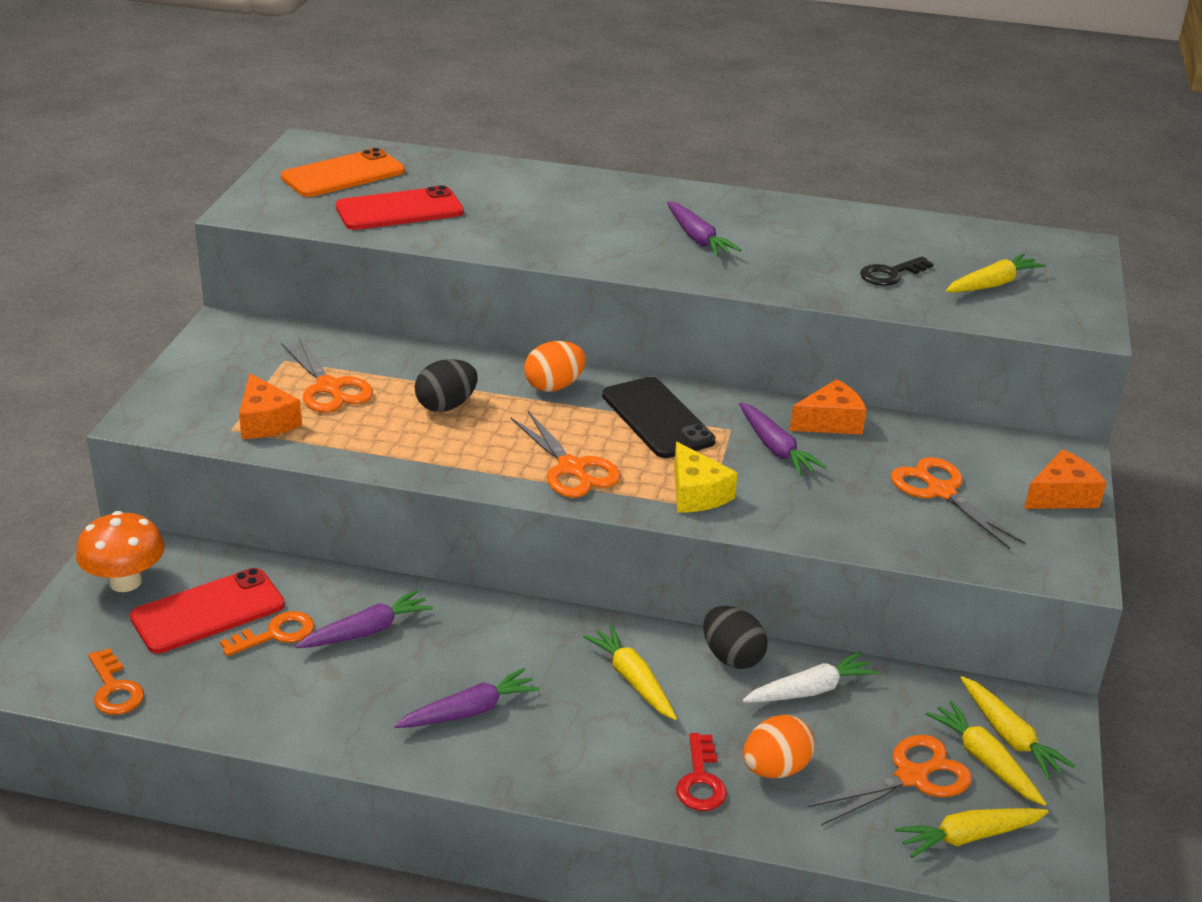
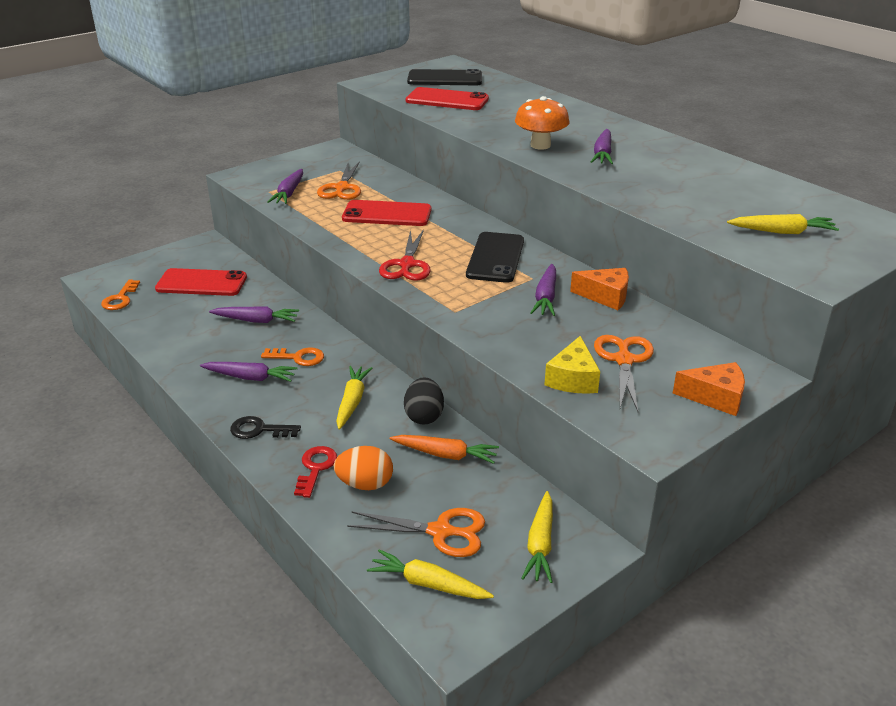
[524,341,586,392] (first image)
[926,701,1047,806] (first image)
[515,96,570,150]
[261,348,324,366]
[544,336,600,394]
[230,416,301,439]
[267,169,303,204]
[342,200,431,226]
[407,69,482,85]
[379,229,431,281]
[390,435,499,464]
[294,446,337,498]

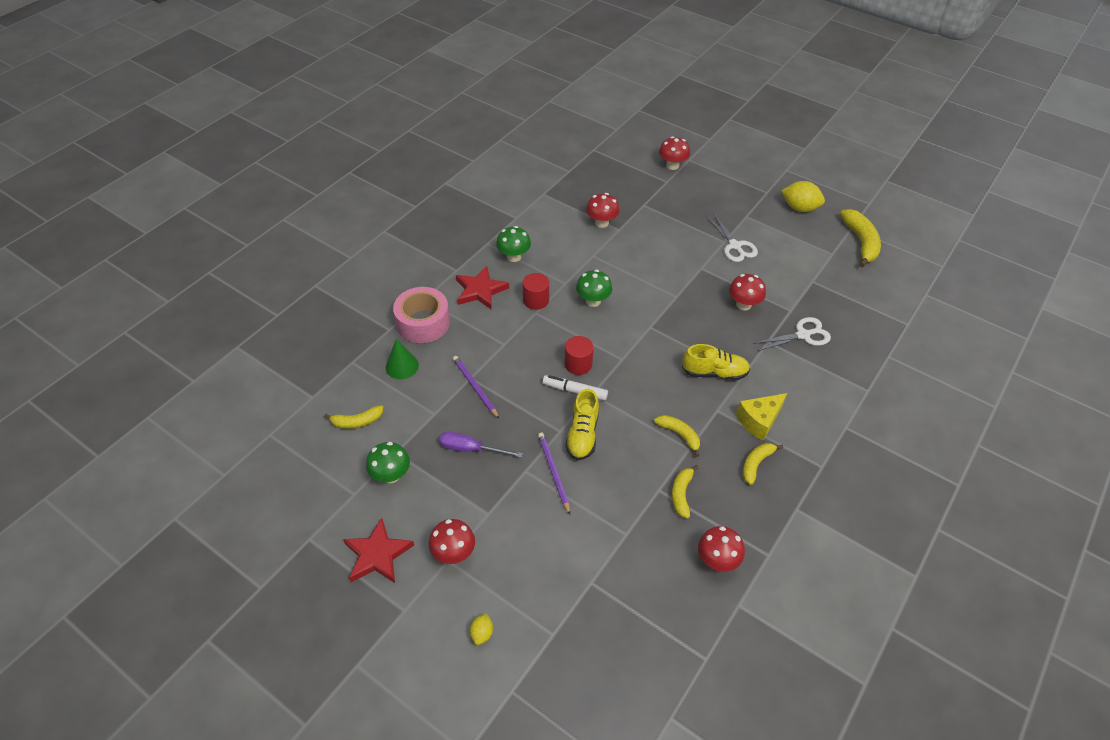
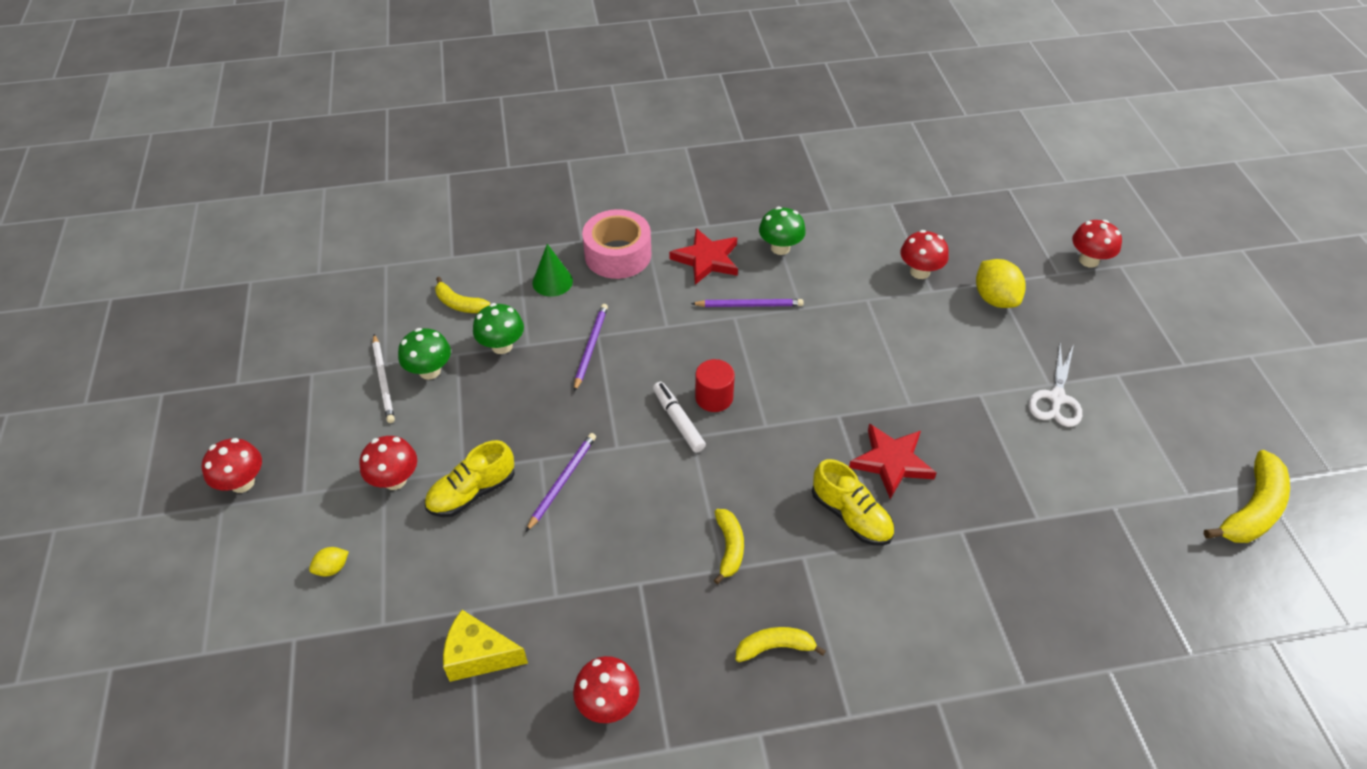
[439,432,523,458] (first image)
[672,465,699,518] (first image)
[753,317,831,351] (first image)
[372,334,395,423]
[849,424,936,499]
[425,440,515,517]
[473,303,524,354]
[202,438,262,493]
[443,610,528,682]
[976,259,1026,308]
[691,299,804,307]

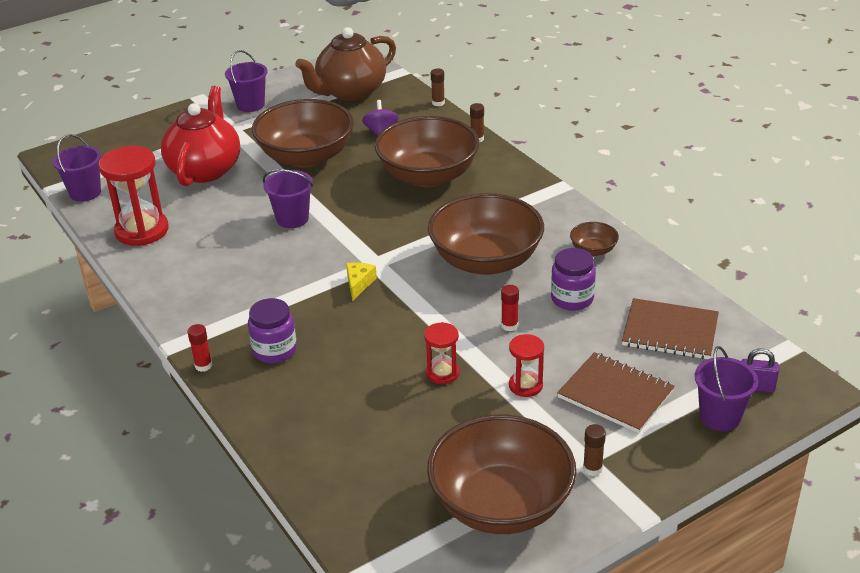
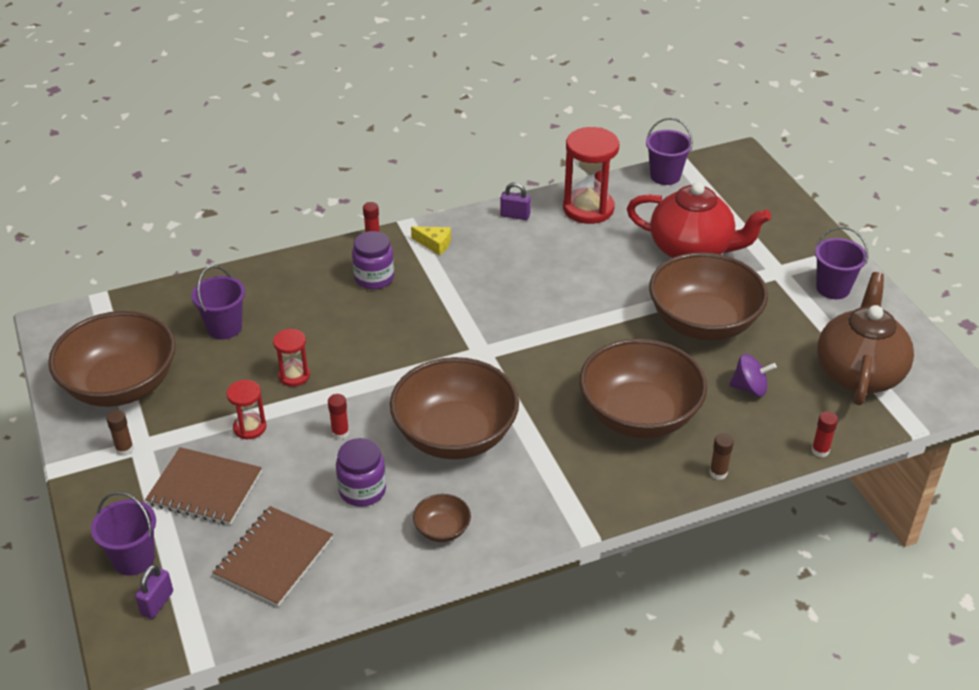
[500,183,531,220]
[191,265,245,340]
[411,227,451,255]
[812,411,838,457]
[817,272,914,405]
[145,447,262,525]

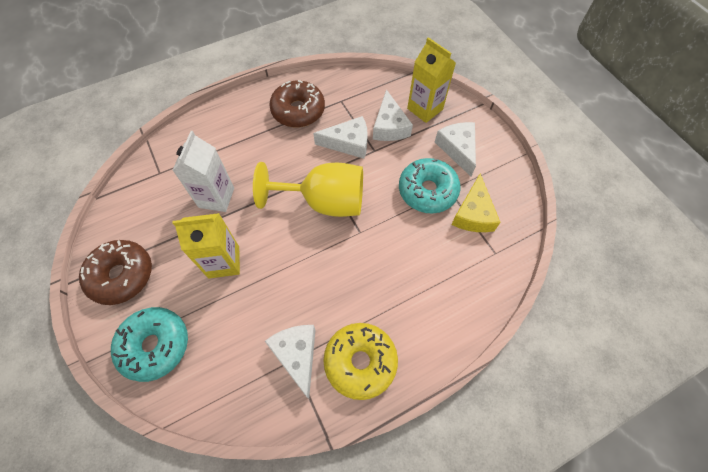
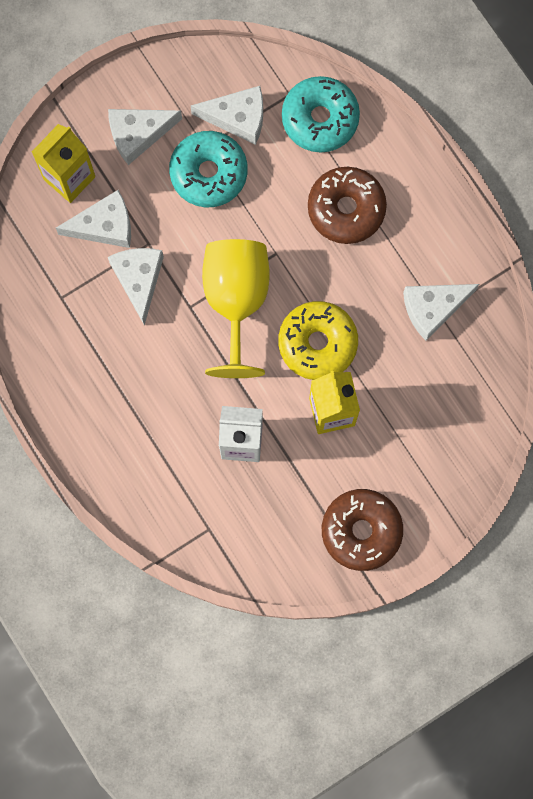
[282,76,360,152]
[308,167,387,244]
[278,301,358,380]
[191,86,263,145]

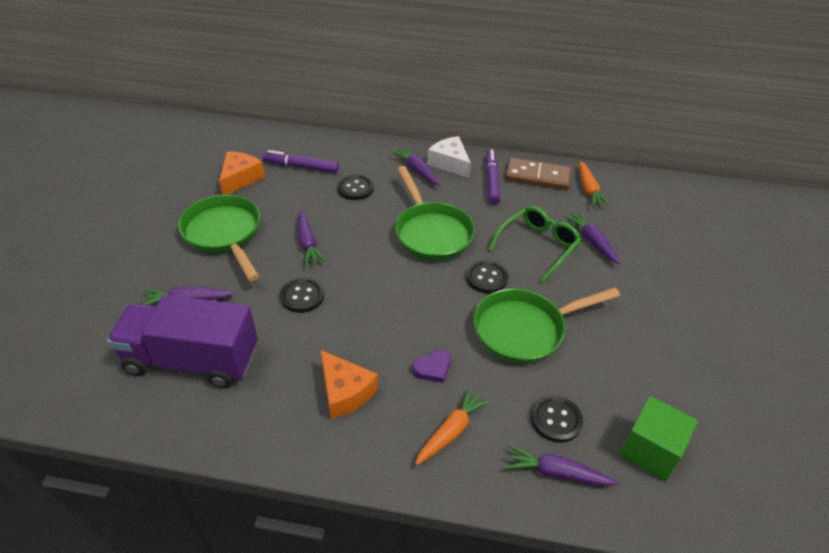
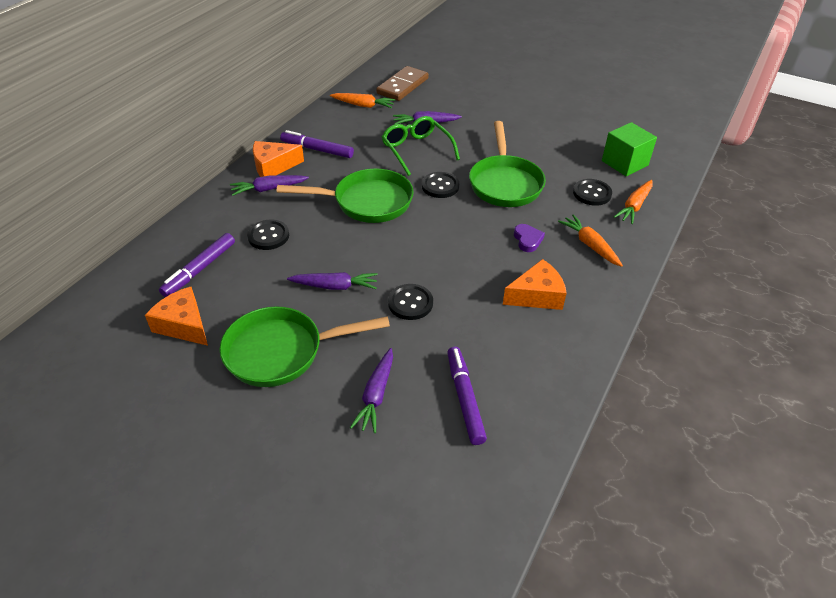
[376,66,429,101]
[447,347,487,445]
[253,141,304,177]
[614,180,653,224]

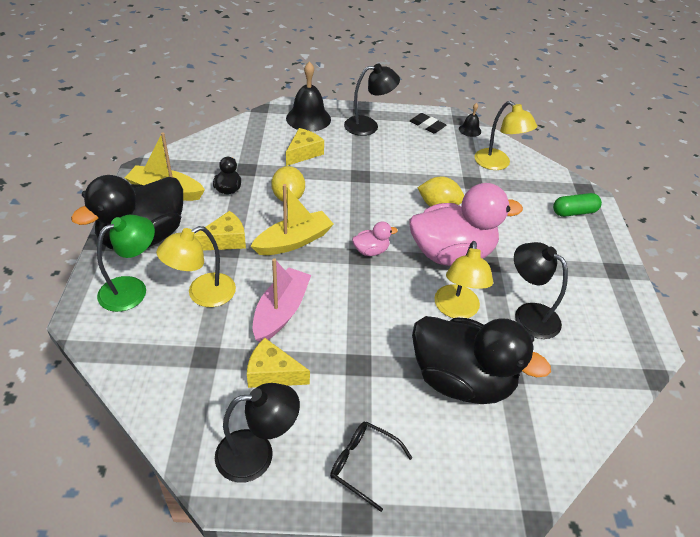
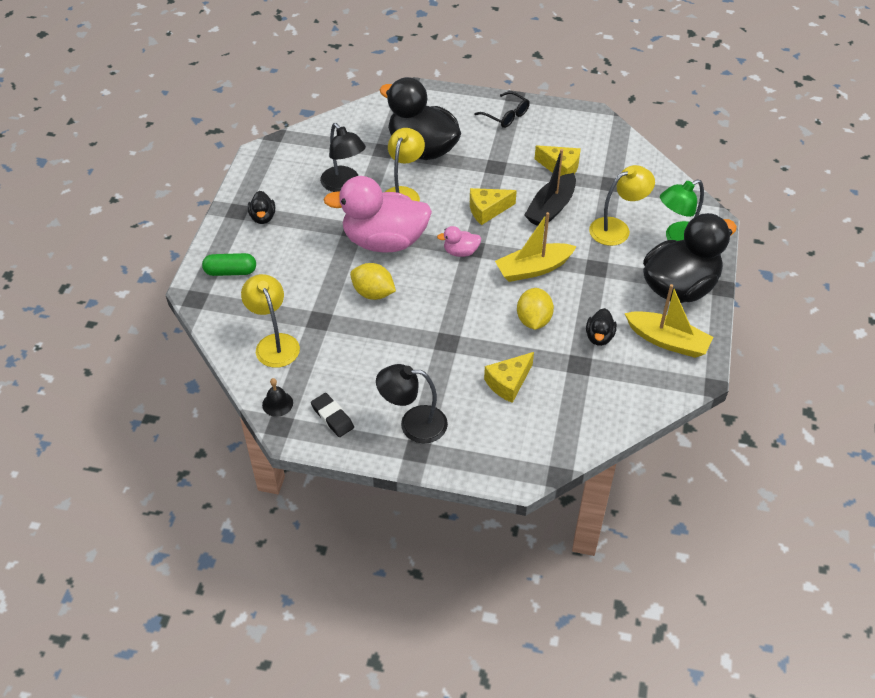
[215,383,300,483] (first image)
[286,61,331,132] (first image)
[248,191,275,224]
[470,188,517,225]
[524,149,576,226]

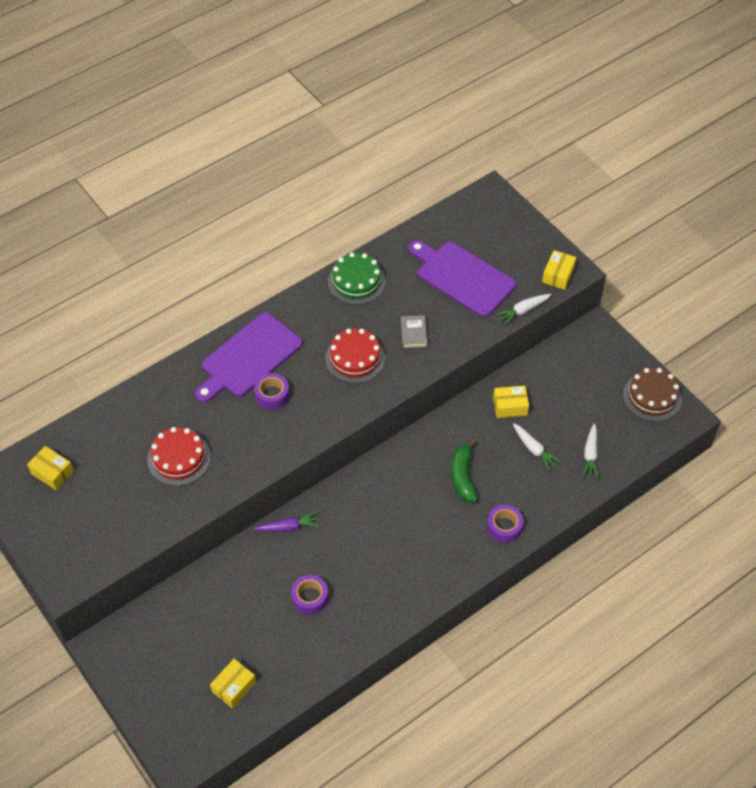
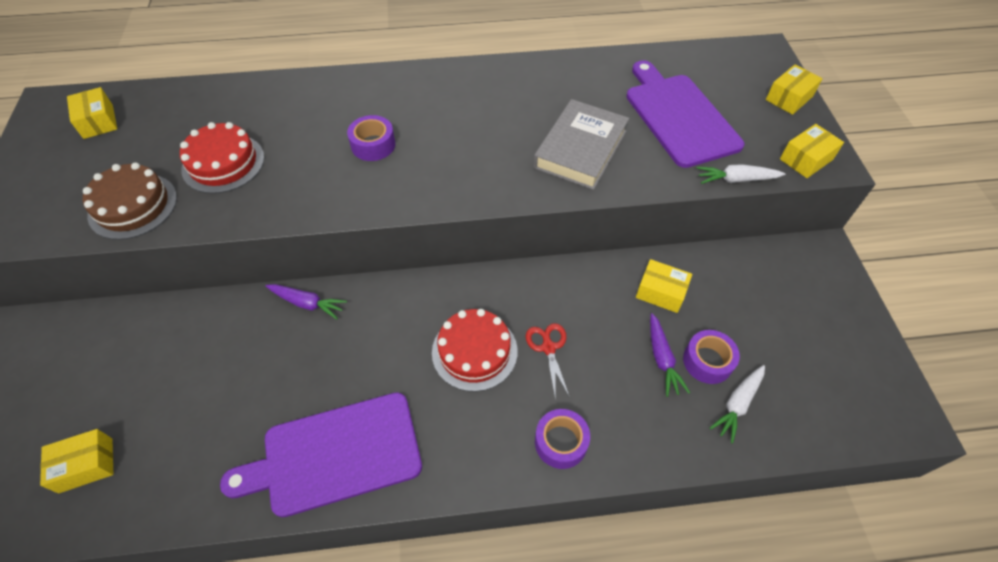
[328,252,386,305] (first image)
[766,65,823,115]
[220,392,422,517]
[683,330,740,384]
[432,309,518,392]
[83,163,177,240]
[526,323,570,400]
[650,313,690,397]
[534,99,629,190]

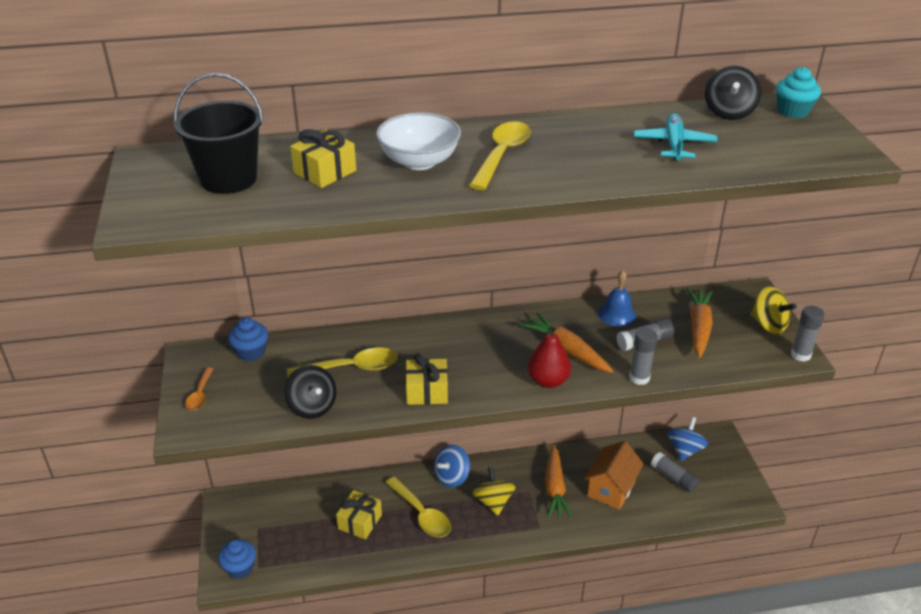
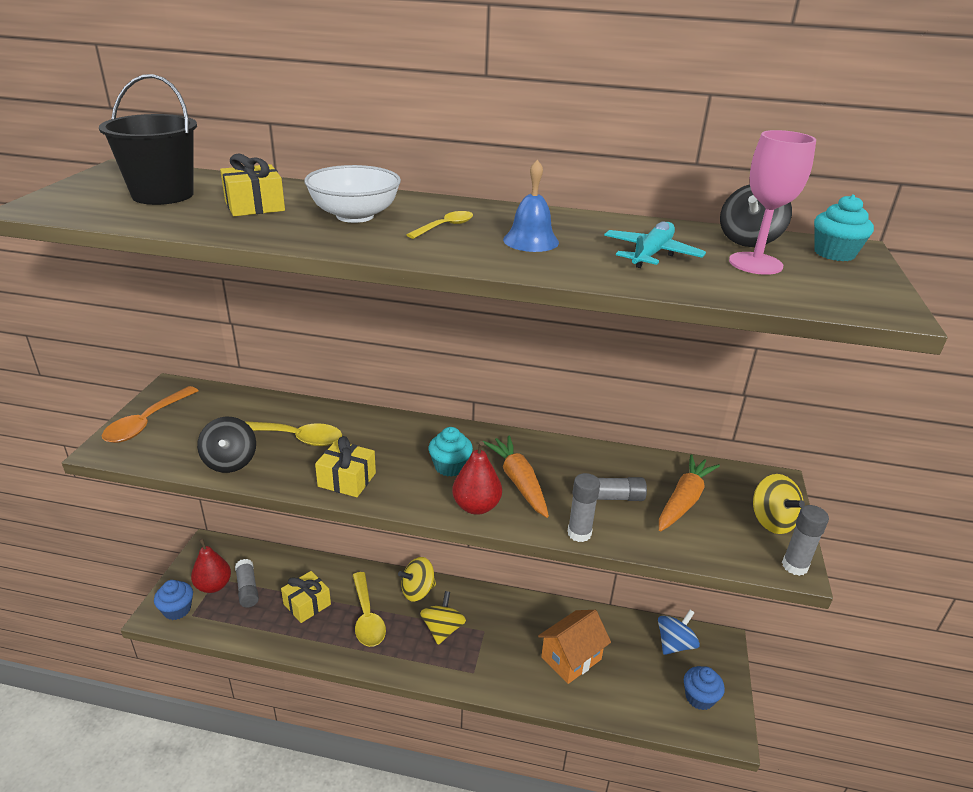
[545,444,572,519] (first image)
[191,538,231,593]
[429,427,473,477]
[729,130,816,275]
[684,666,725,710]
[503,160,559,252]
[235,559,259,608]
[398,557,436,601]
[102,386,198,443]
[407,211,473,239]

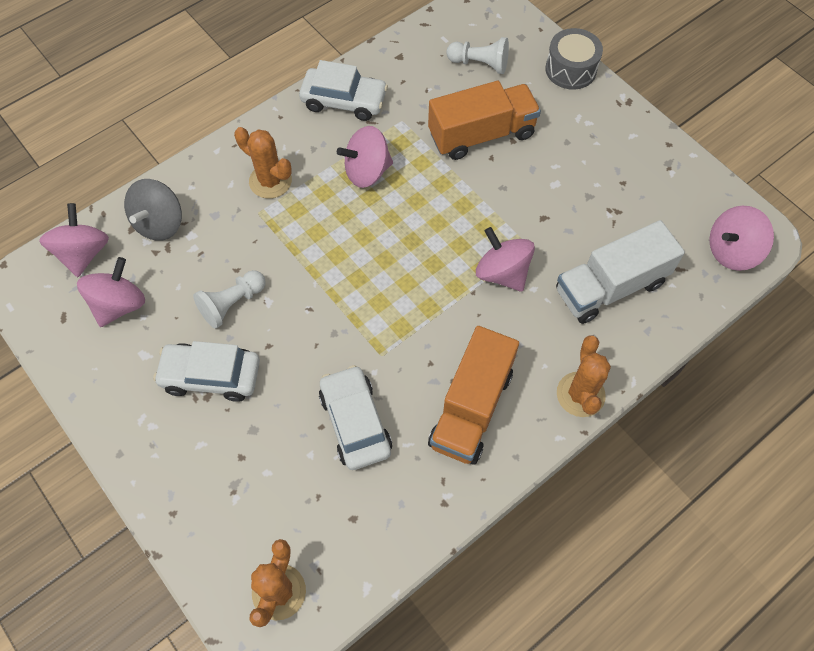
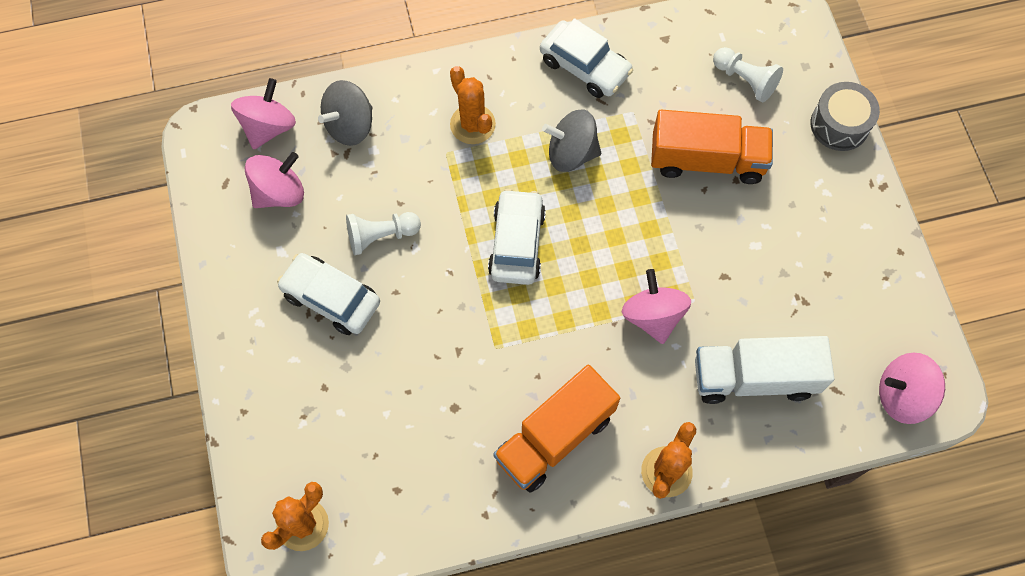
[488,189,546,285]
[542,109,601,172]

